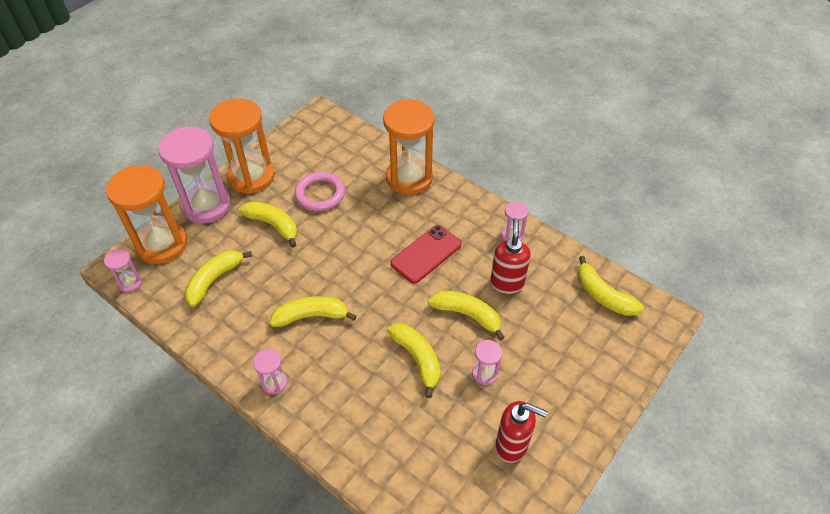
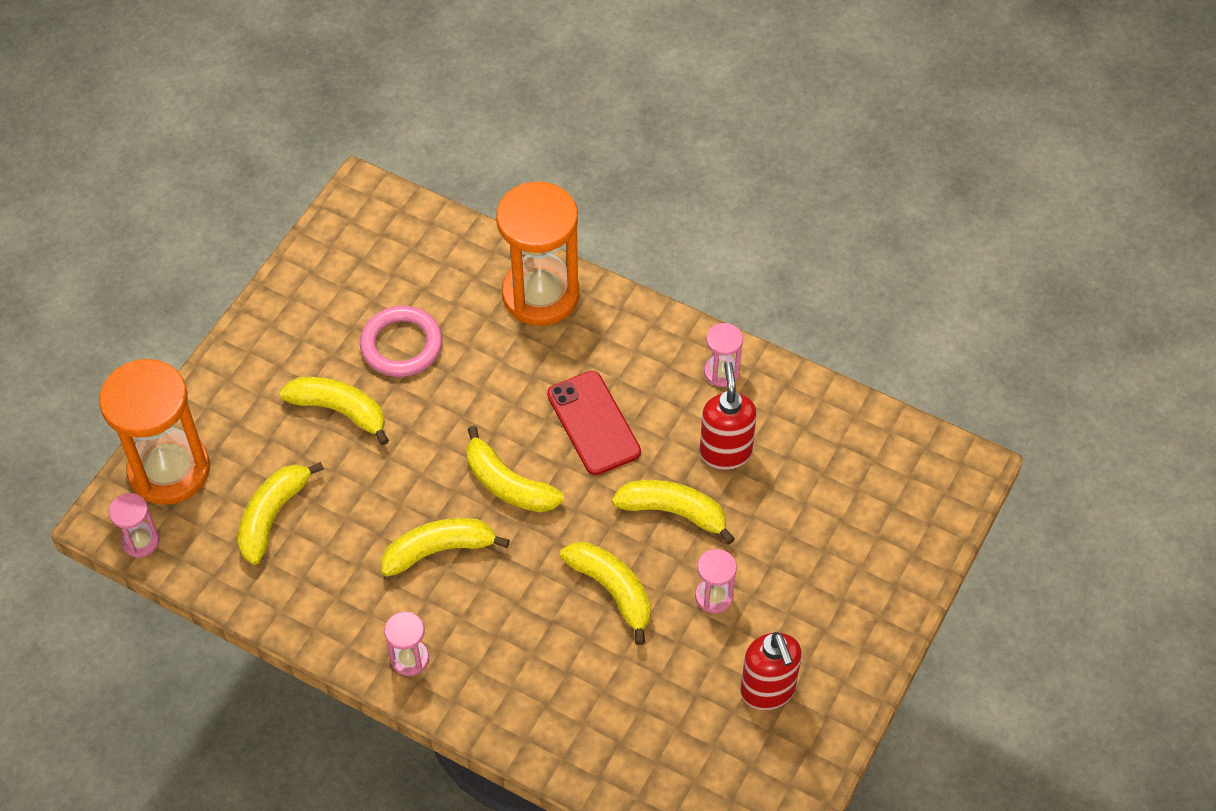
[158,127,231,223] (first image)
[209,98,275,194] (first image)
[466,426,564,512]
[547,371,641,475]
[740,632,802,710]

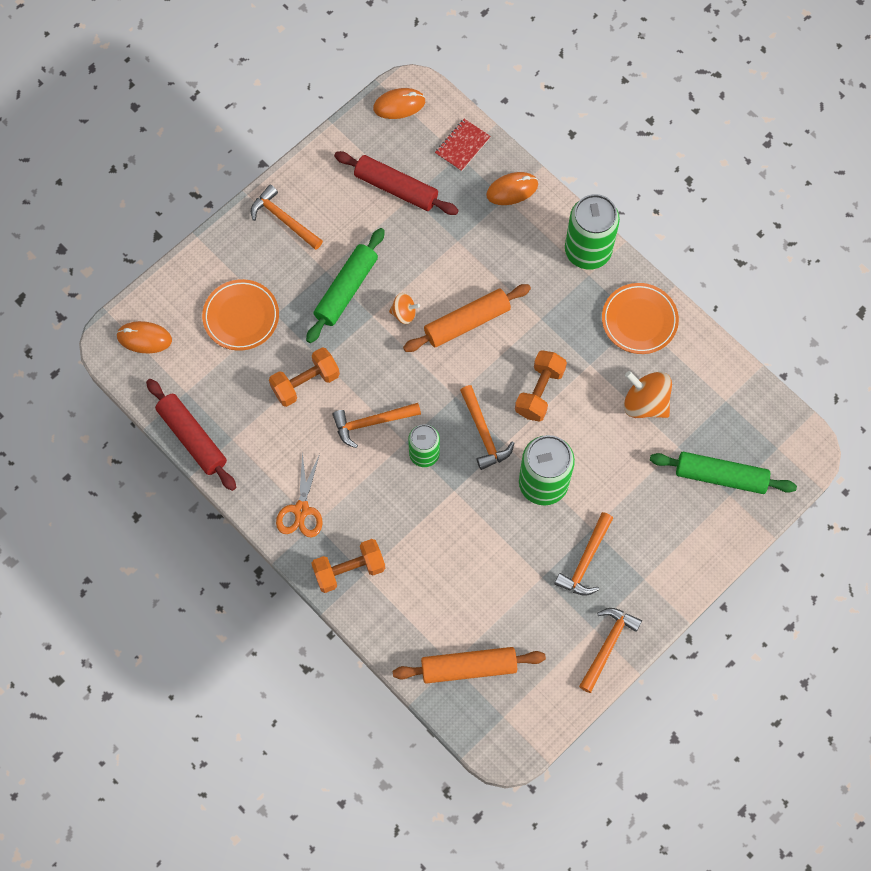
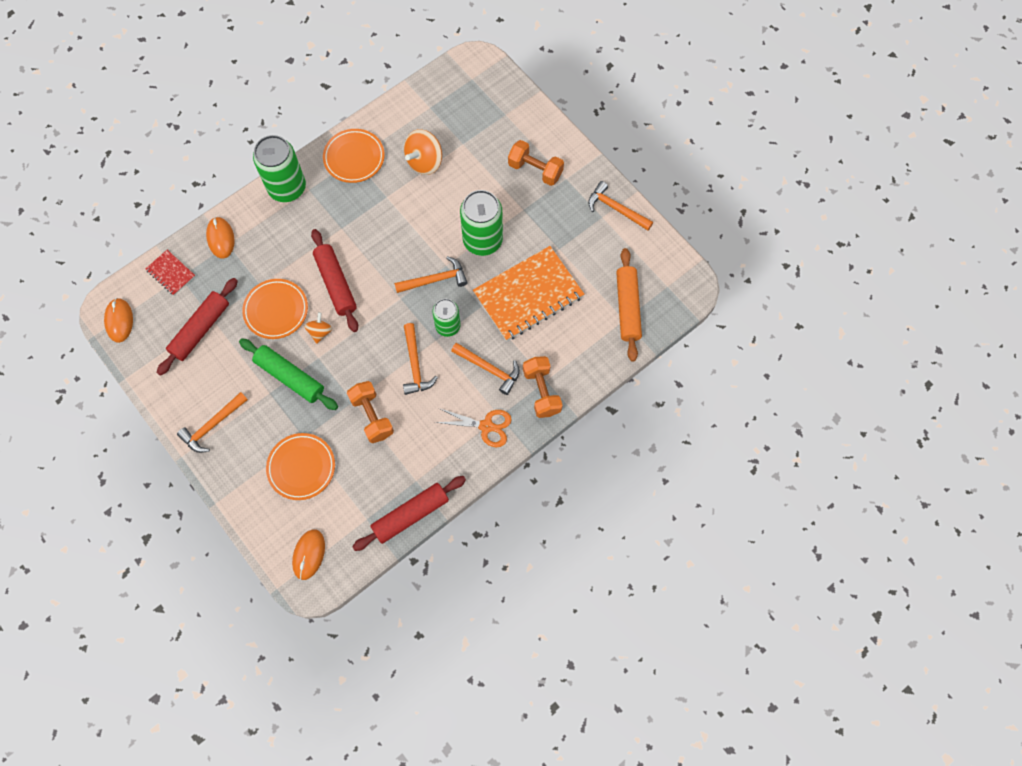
[650,452,797,494] (first image)
[242,279,308,339]
[473,246,584,341]
[508,140,564,186]
[451,343,520,395]
[311,229,358,332]

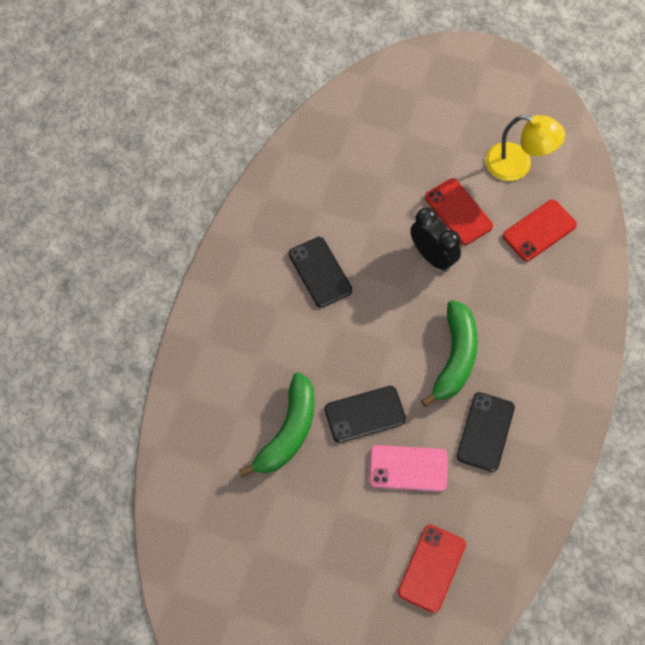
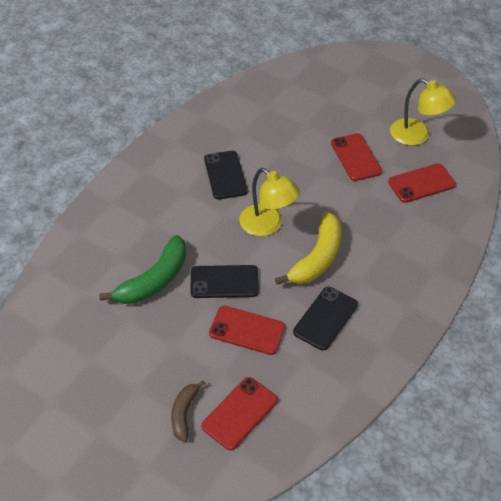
[410,207,461,272] (first image)
[171,380,205,442]
[239,168,300,236]
[209,306,285,355]
[275,212,342,285]

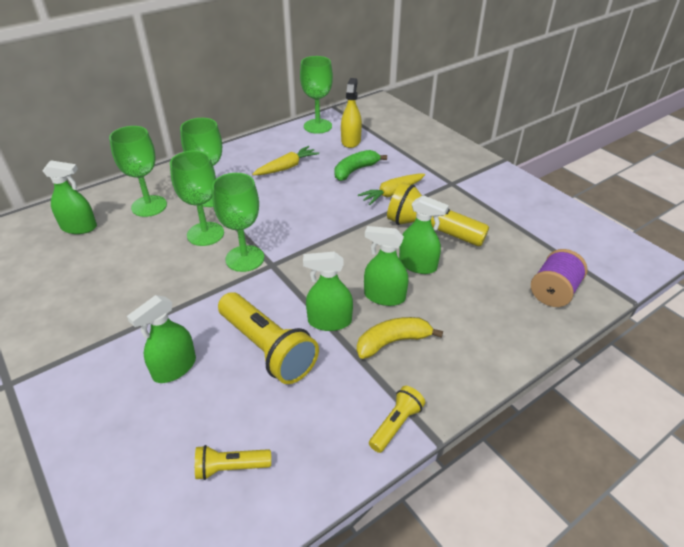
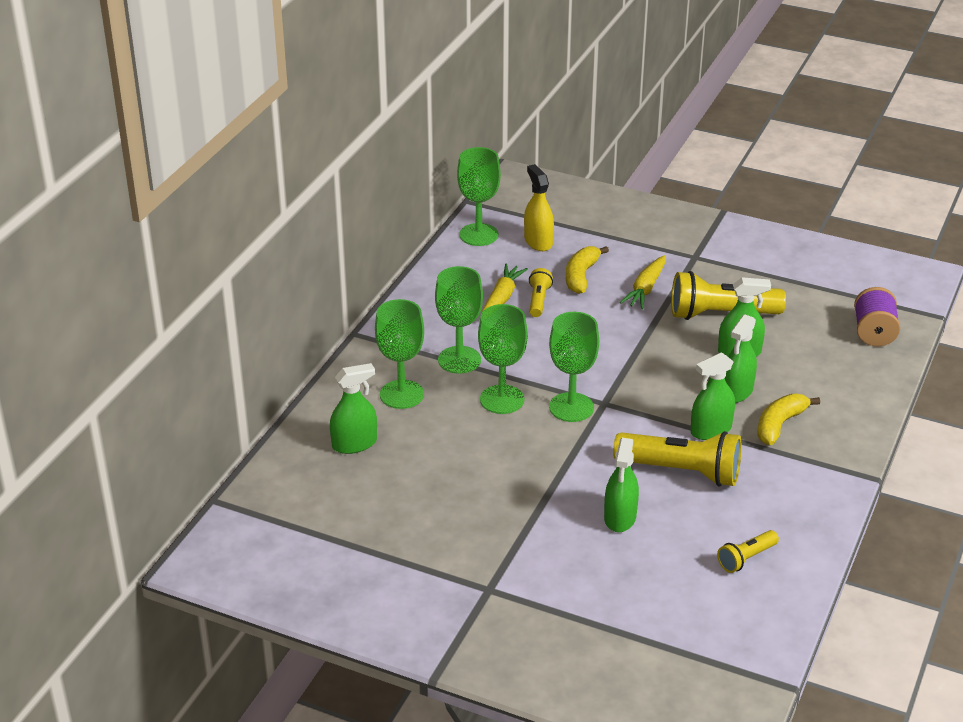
[529,268,553,317]
[566,246,609,294]
[725,314,757,403]

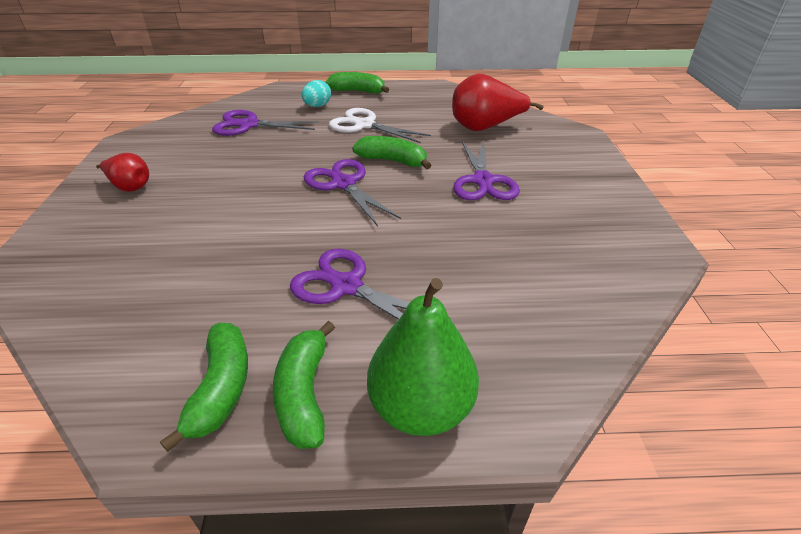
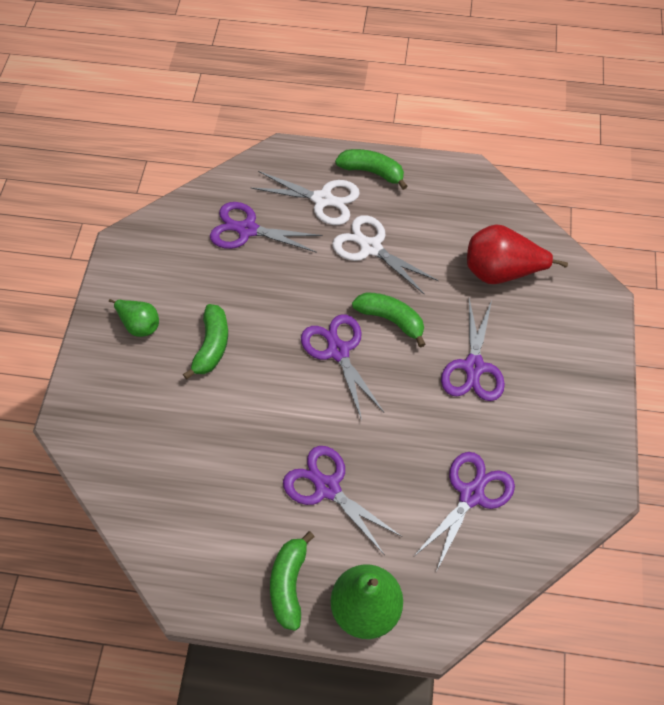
[413,452,515,572]
[183,304,228,380]
[251,171,360,225]
[109,299,159,337]

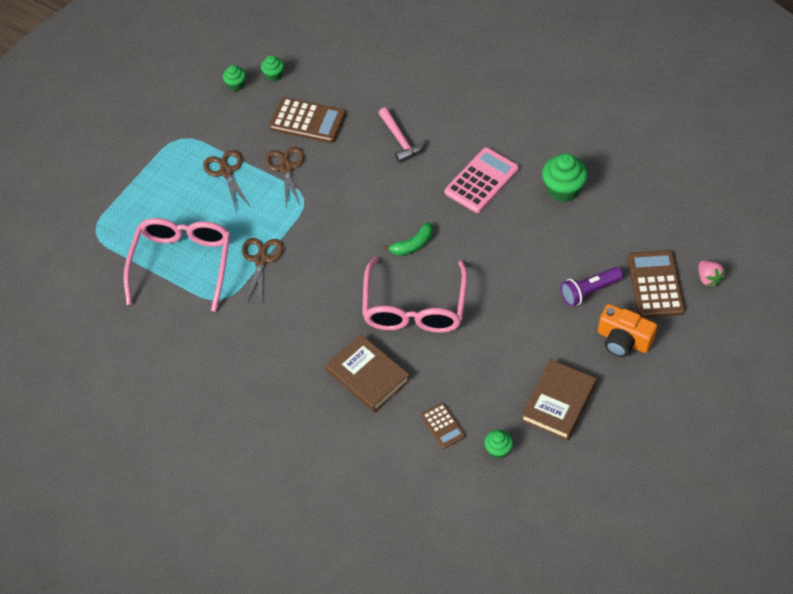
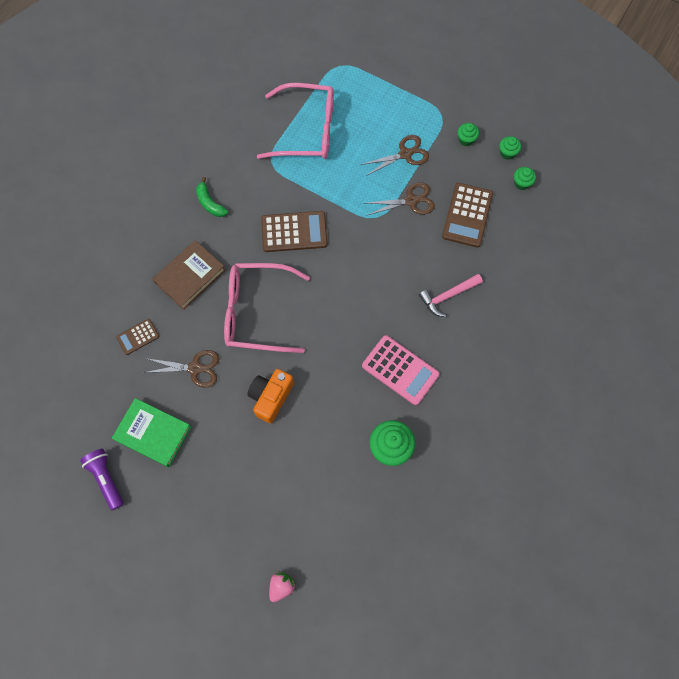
[143,350,219,387]
[196,177,228,217]
[457,123,479,146]
[80,449,124,510]
[247,369,294,423]
[261,211,328,252]
[112,398,191,467]
[269,571,296,602]

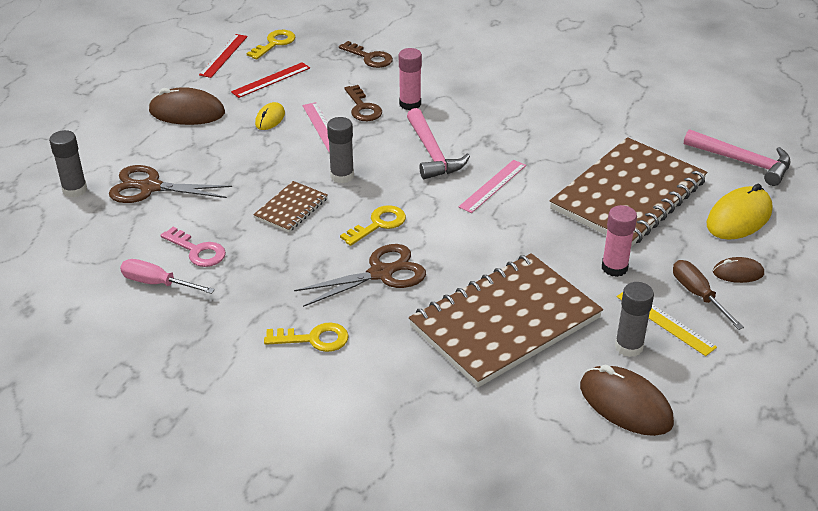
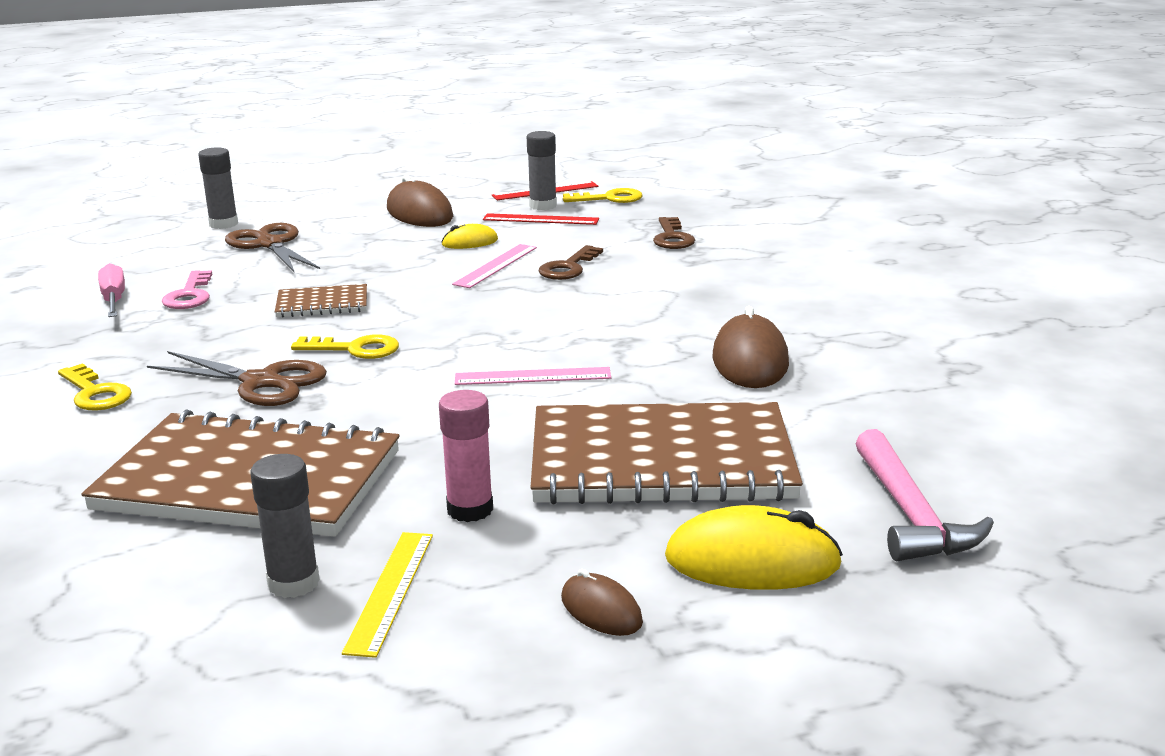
[399,48,422,110] (first image)
[407,108,470,179] (first image)
[673,260,744,330] (first image)
[527,131,557,210]
[712,306,789,388]

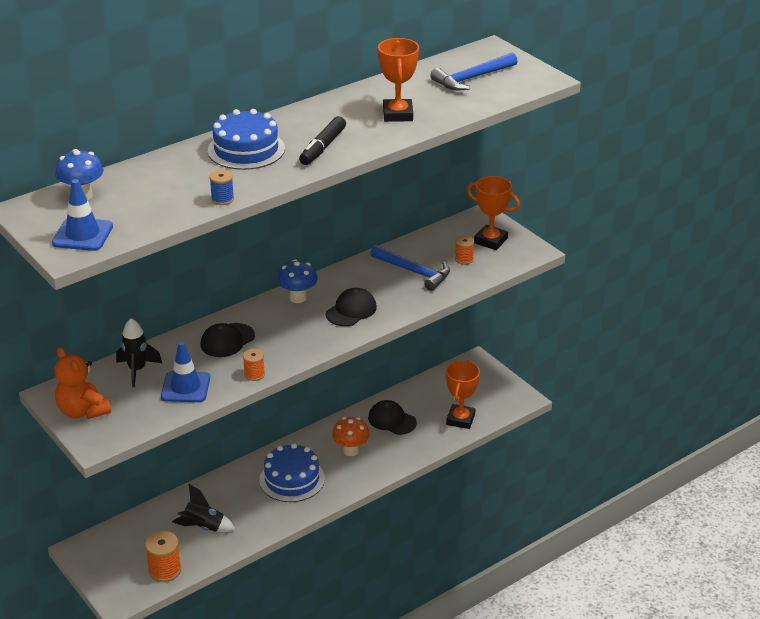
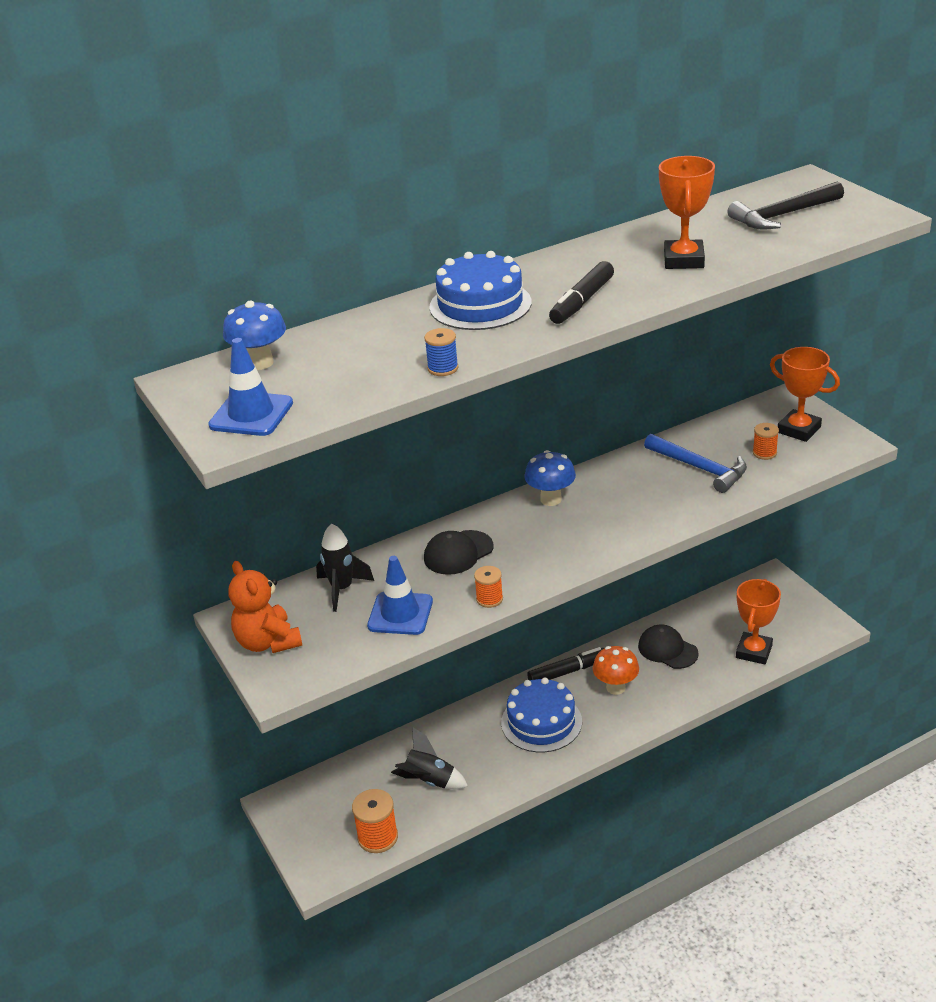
[326,288,377,326] (first image)
[527,647,604,680]
[728,181,844,230]

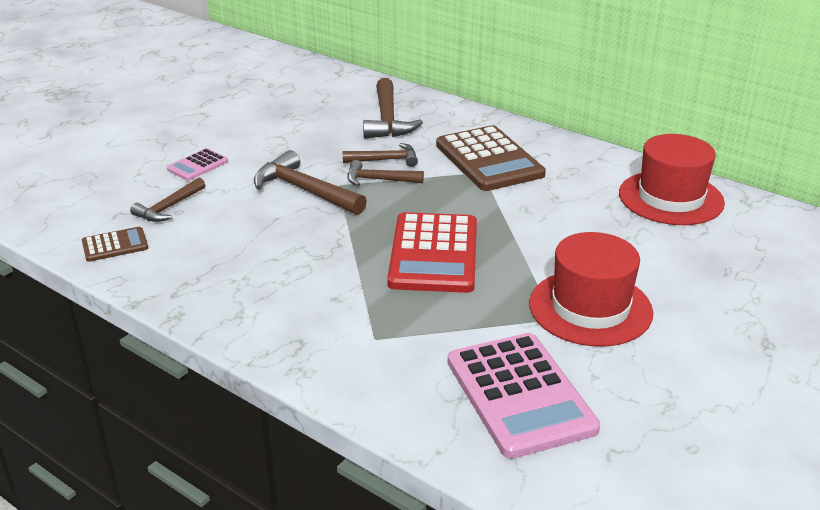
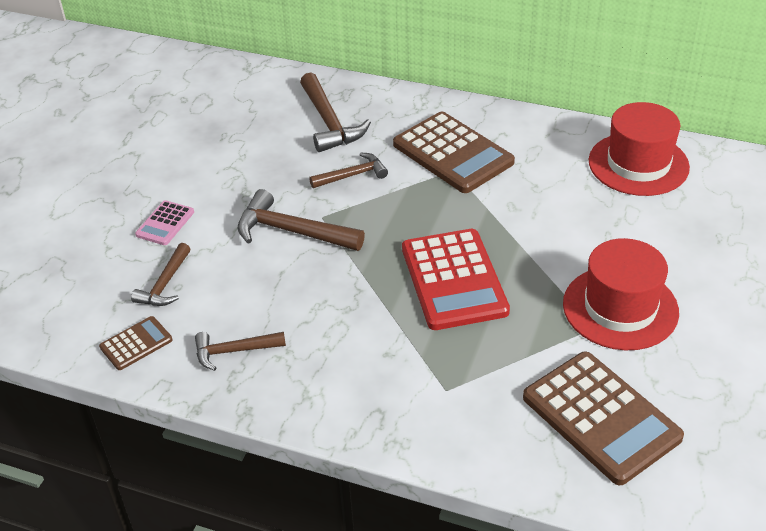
[195,332,286,371]
[523,352,684,485]

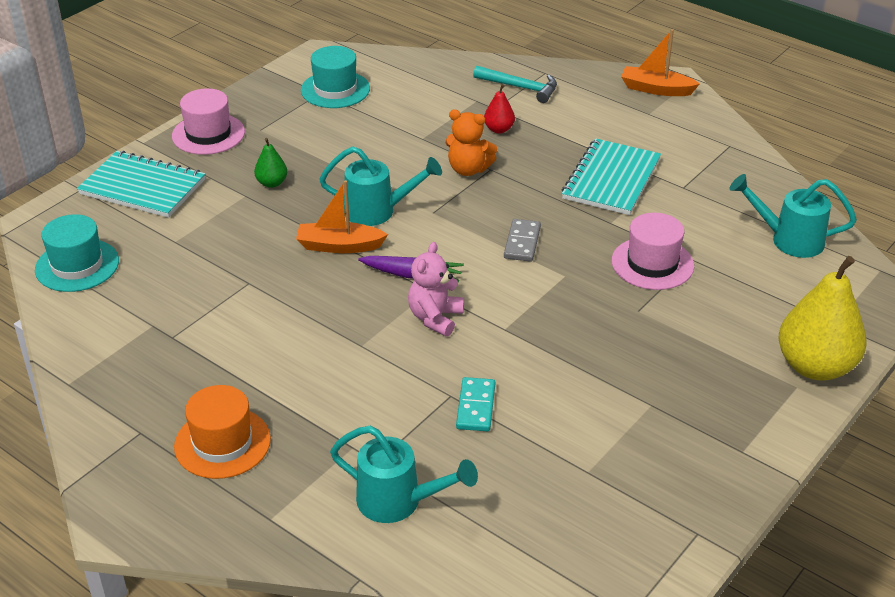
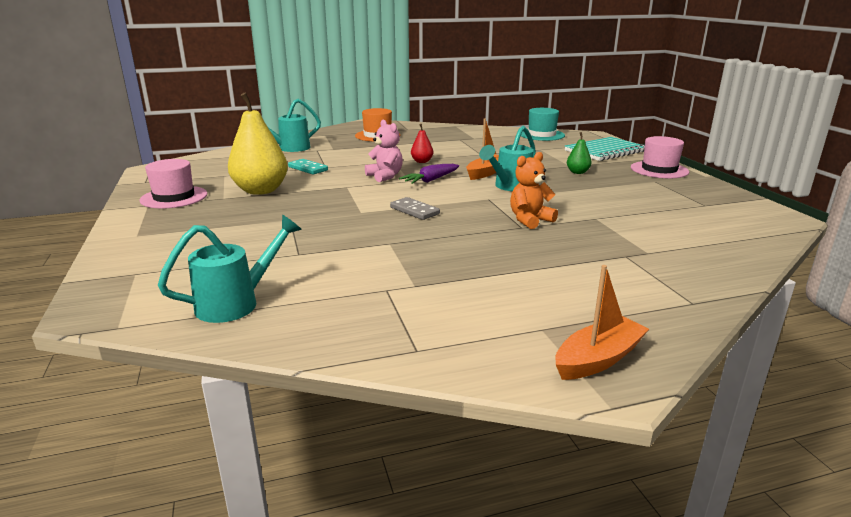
[301,46,370,108] (first image)
[473,66,557,103] (first image)
[562,138,661,215] (first image)
[411,124,433,163]
[139,159,207,209]
[228,92,288,195]

